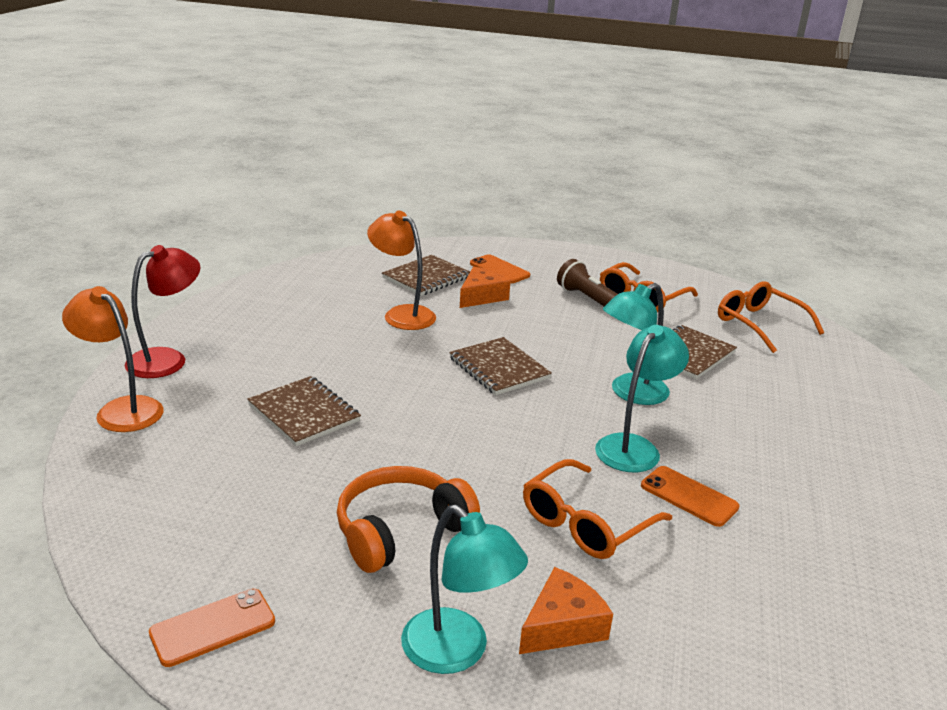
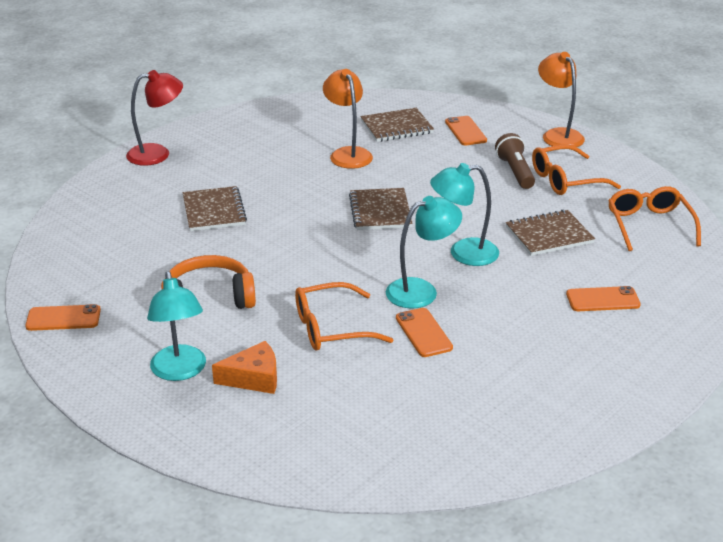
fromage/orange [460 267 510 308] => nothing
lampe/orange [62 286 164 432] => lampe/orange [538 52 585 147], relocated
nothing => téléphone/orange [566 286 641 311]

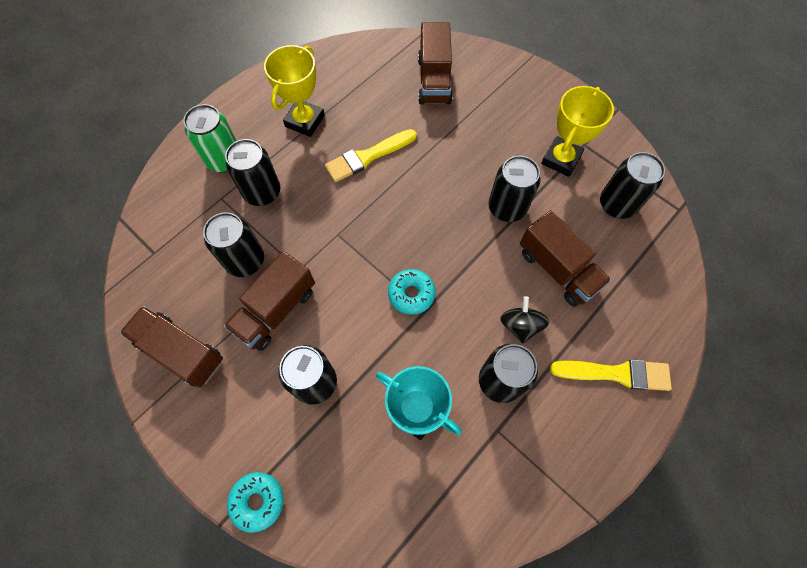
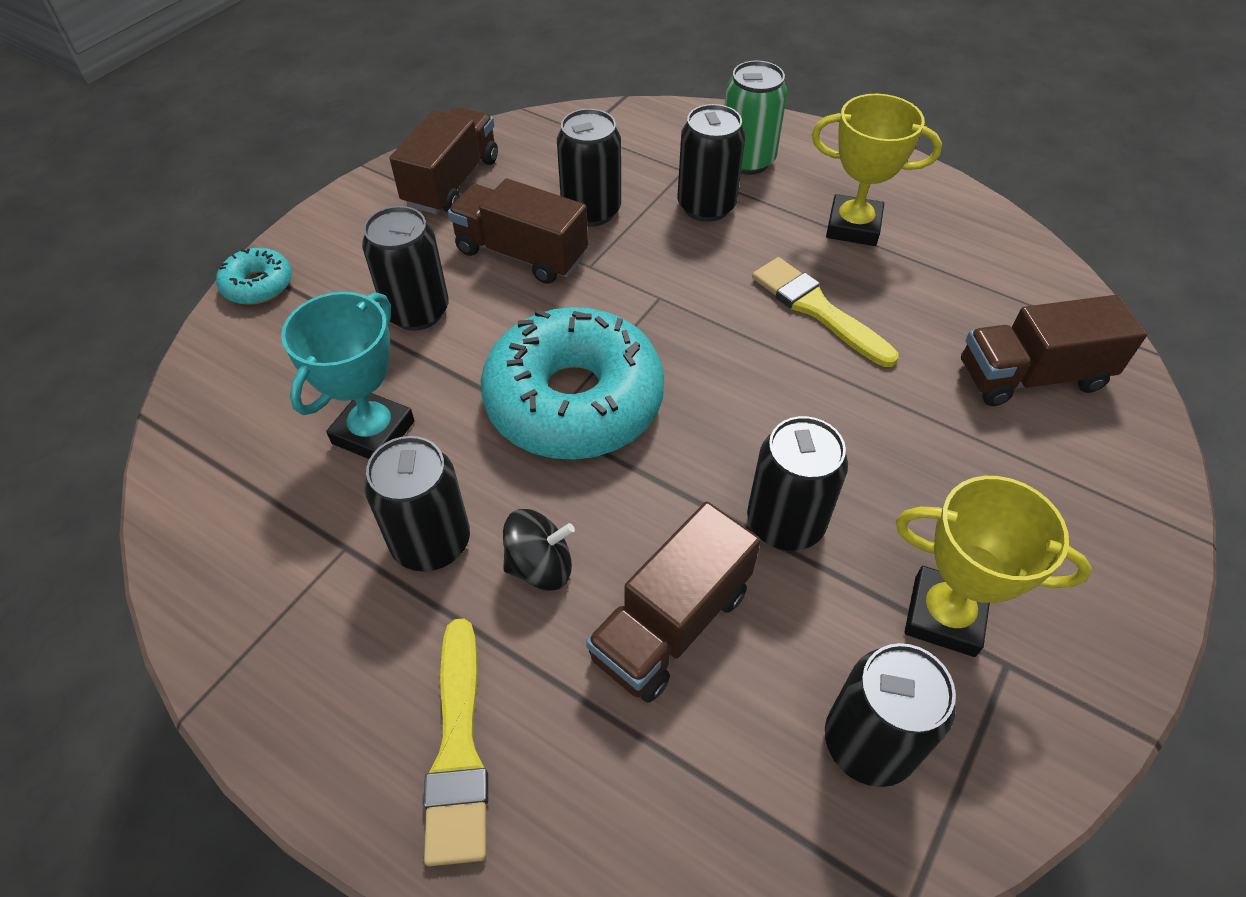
beignet/turquoise [388 269 435 315] => beignet/turquoise [481 307 664 460], x2.23

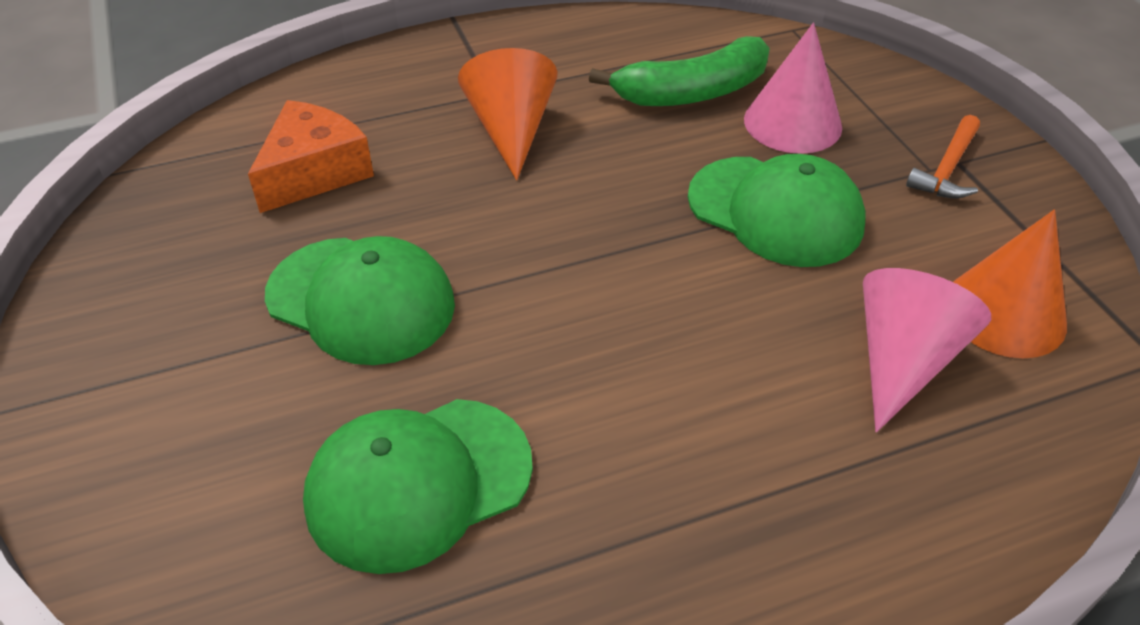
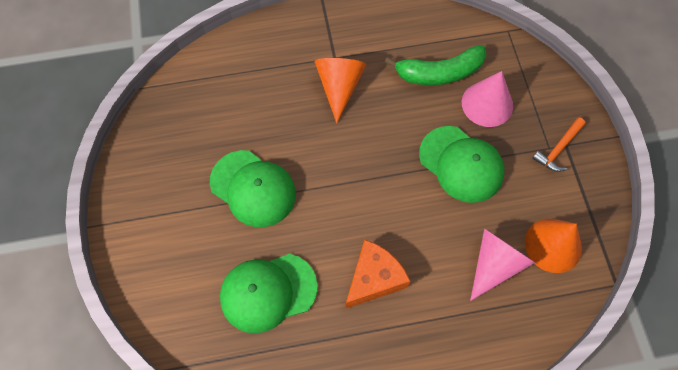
fromage/orange [248 100 374 213] => fromage/orange [346 239 410 308], relocated

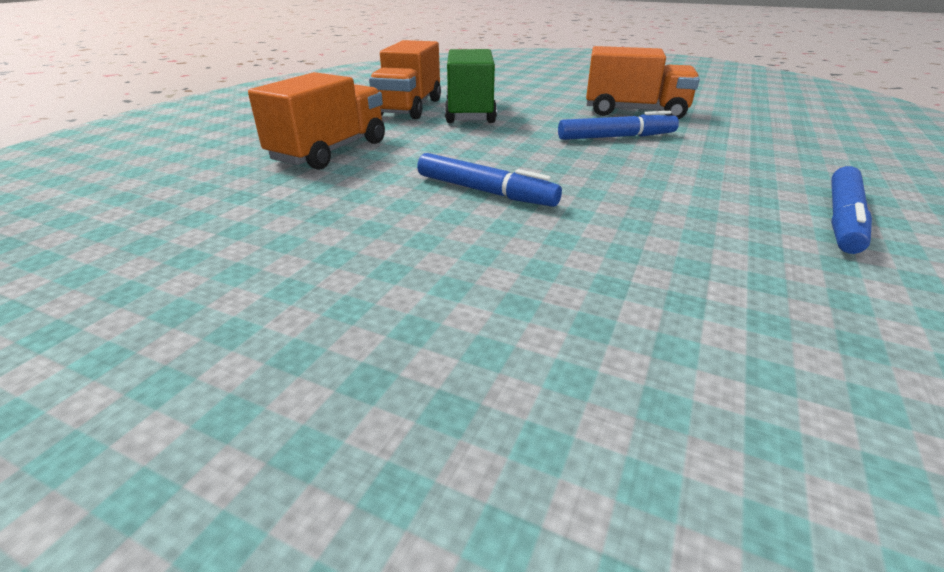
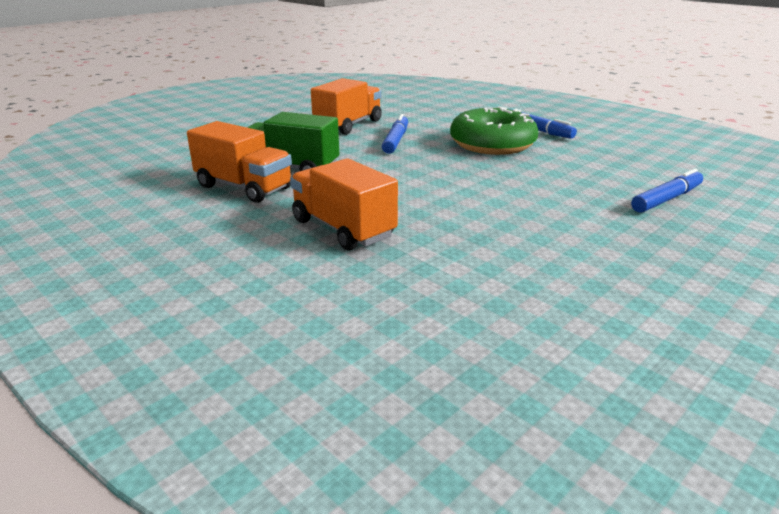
feutre/bleu [417 153 562 207] => feutre/bleu [631 169 703 213], relocated
nothing => beignet/vert [450 106 538 155]

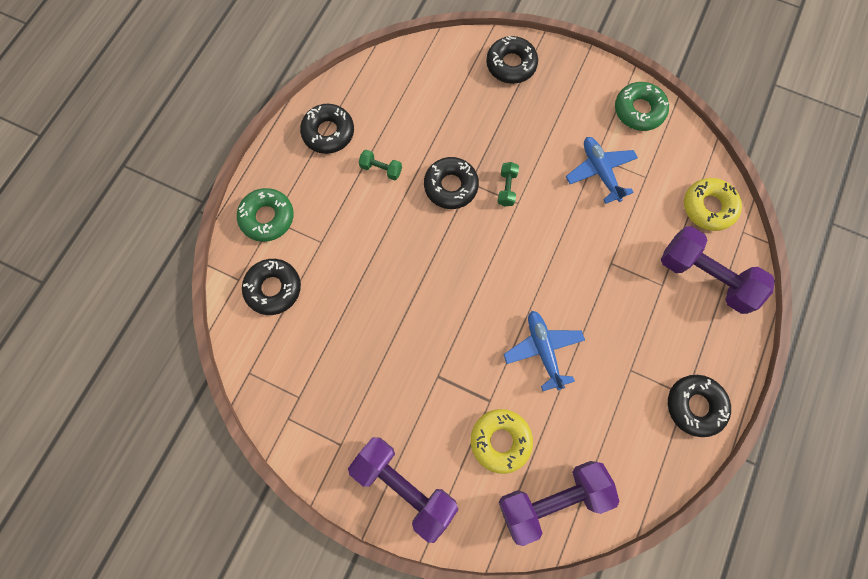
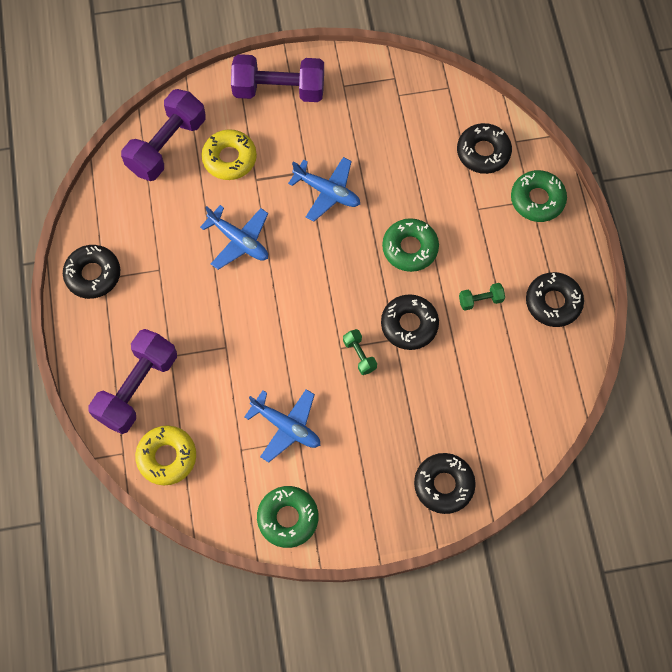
haltère/violet [661 226 775 314] => haltère/violet [88 329 177 434], 60 degrees counterclockwise
nothing => avion/bleu [288 157 360 222]
nothing => beignet/vert [382 218 439 272]

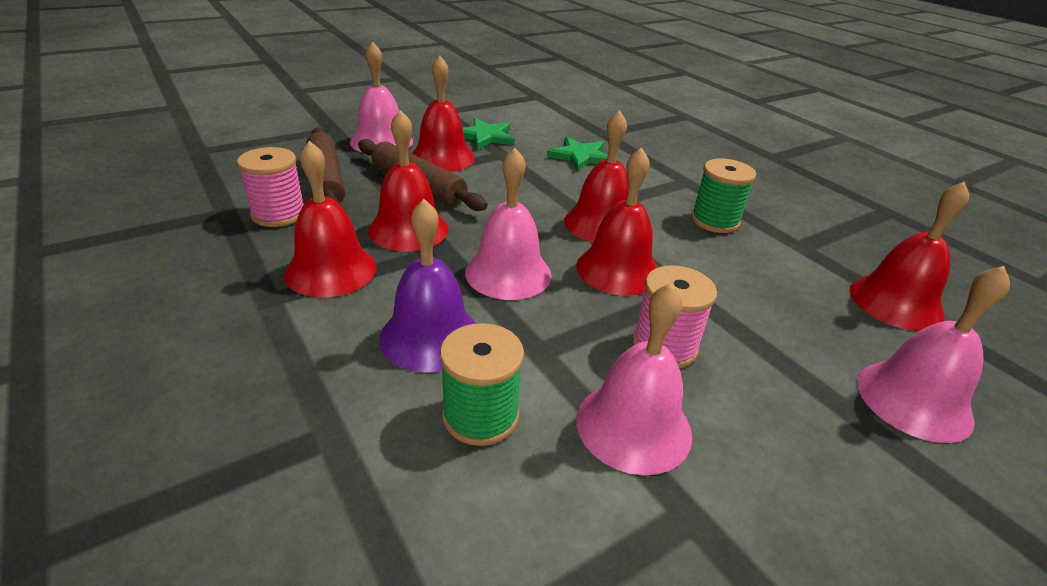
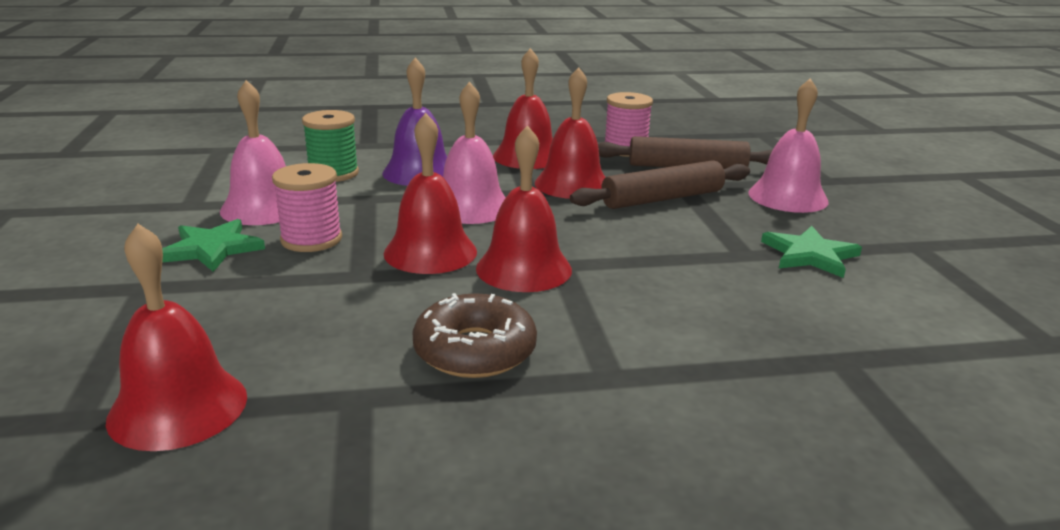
cloche/rouge [412 56 475 172] => nothing
étoile/vert [547 137 608 171] => étoile/vert [162 219 265 272], relocated
bobine/vert [691 159 756 233] => beignet/marron [412 293 537 378]
cloche/rose [857 266 1010 443] => nothing

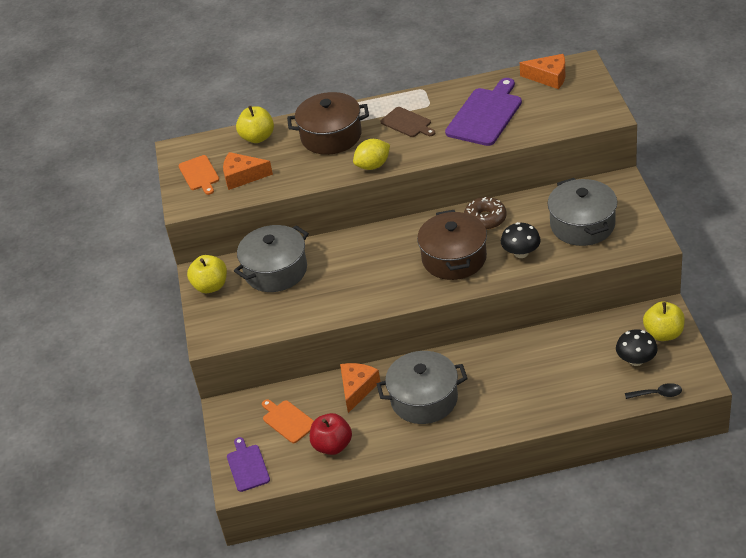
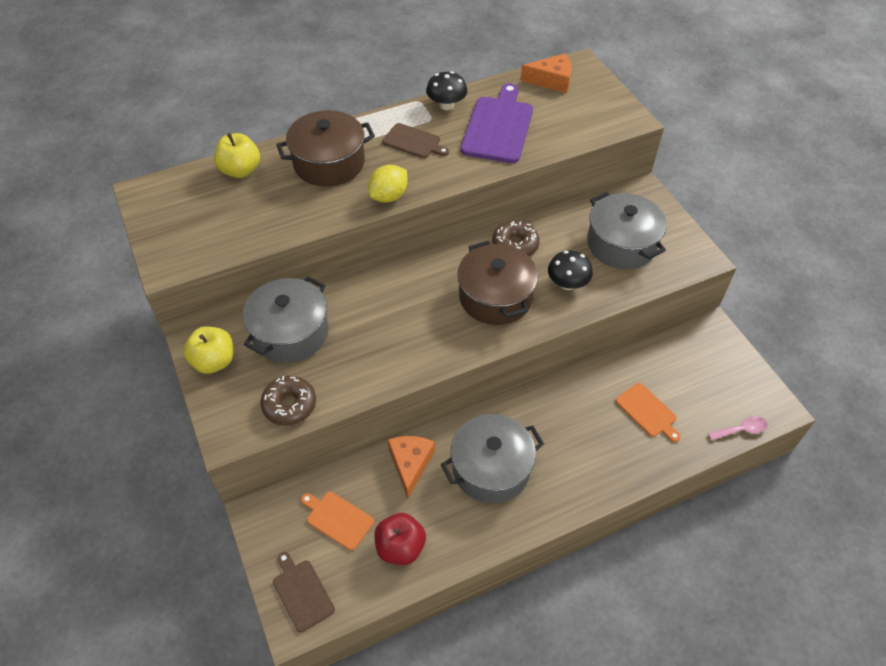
fromage/orange [223 152 273 190] => nothing
planche à découper/orange [178 155 219 195] => planche à découper/orange [616 383 681 442], relocated
pomme/jaune [643 301 685 341] => nothing
champignon/noir [616 329 658 366] => champignon/noir [426 71 467 110], relocated
cuillère/noir [625 383 682 399] => cuillère/rose [708 416 768 441]
planche à découper/violet [227 437 270 492] => planche à découper/marron [273 552 335 632]
nothing => beignet/marron [260 376 316 426]

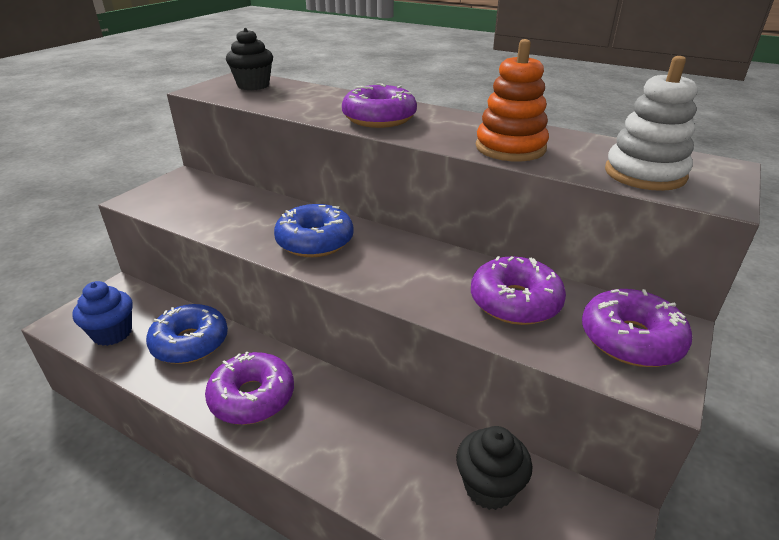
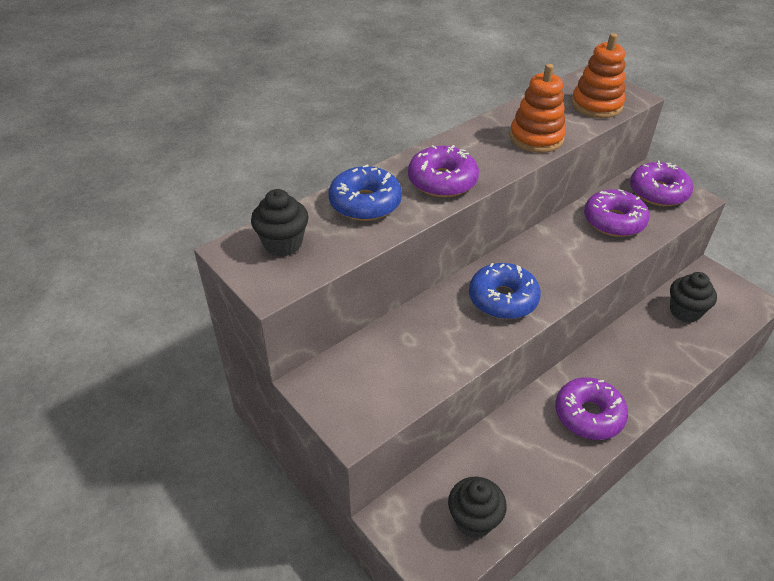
jouet à empiler/blanc [605 56 698 191] => jouet à empiler/orange [572 33 625 118]
muffin/bleu [73 281 133 346] => muffin/noir [448 477 507 538]
beignet/bleu [146 304 228 364] => beignet/bleu [328 164 402 221], relocated

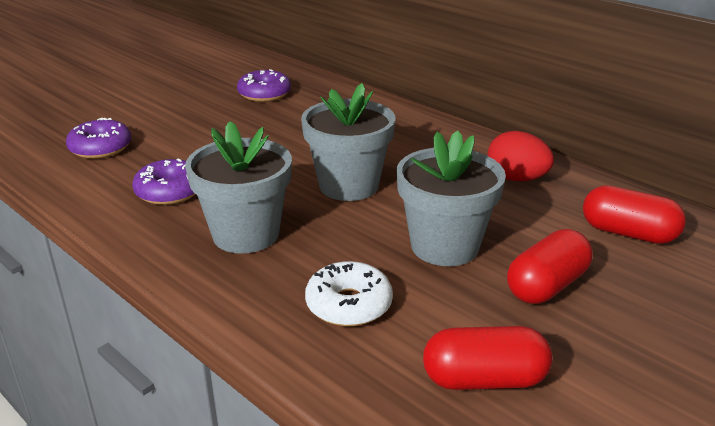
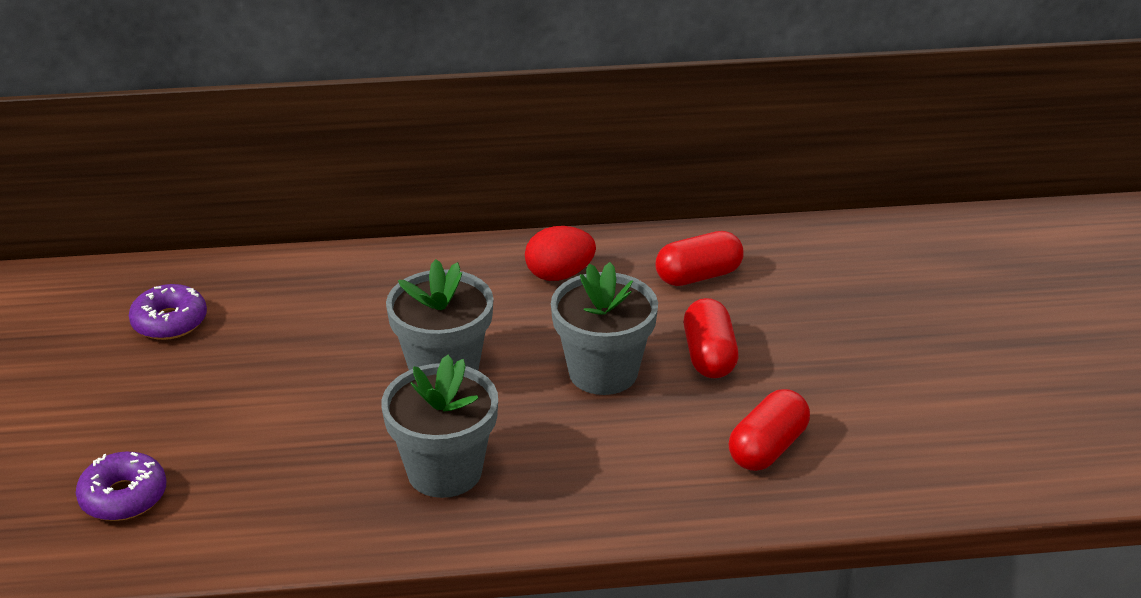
beignet/violet [132 159 195 205] => nothing
beignet/blanc [305 261 393 327] => nothing

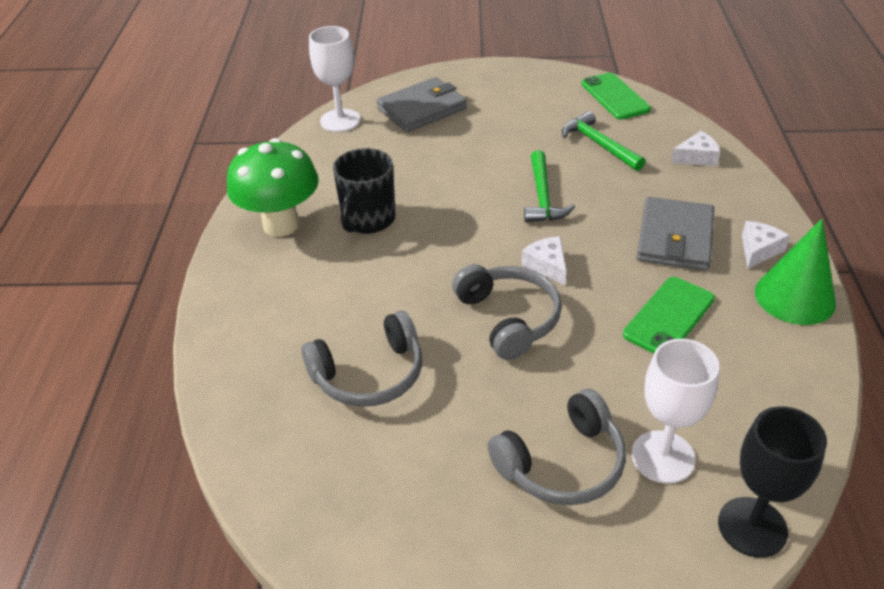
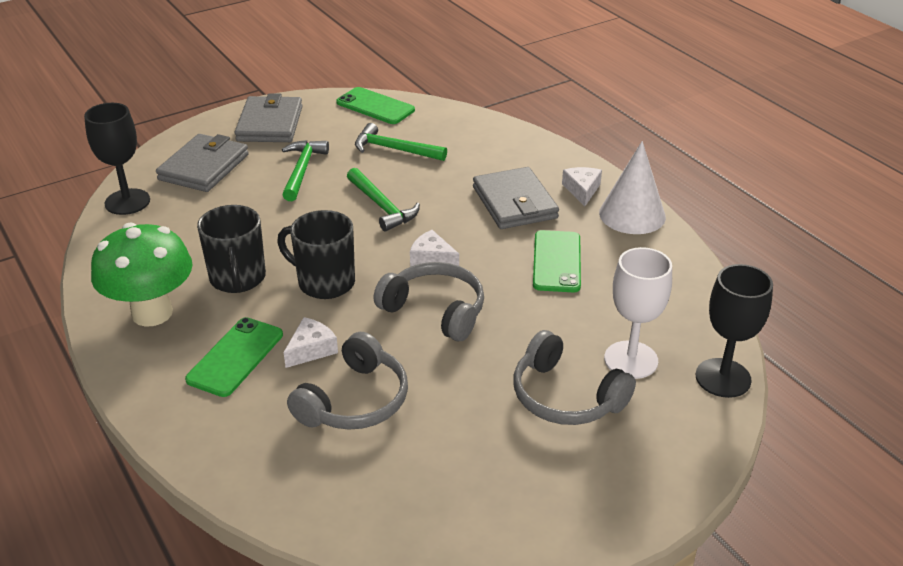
verre à pied/blanc [309 26 360 132] => verre à pied/noir [84 103 150 215]
fromage/blanc [671 131 720 166] => fromage/blanc [283 317 338 368], relocated
cône/vert [755 219 836 325] => cône/blanc [599 141 666 234]
casque audio/gris [488 389 626 505] => casque audio/gris [513 330 636 425], 105 degrees clockwise
nothing => portefeuille/gris [235 93 302 142]
nothing => marteau/vert [282 140 329 201]
nothing => tasse/noir [277 210 355 299]
nothing => téléphone/vert [185 317 283 397]

